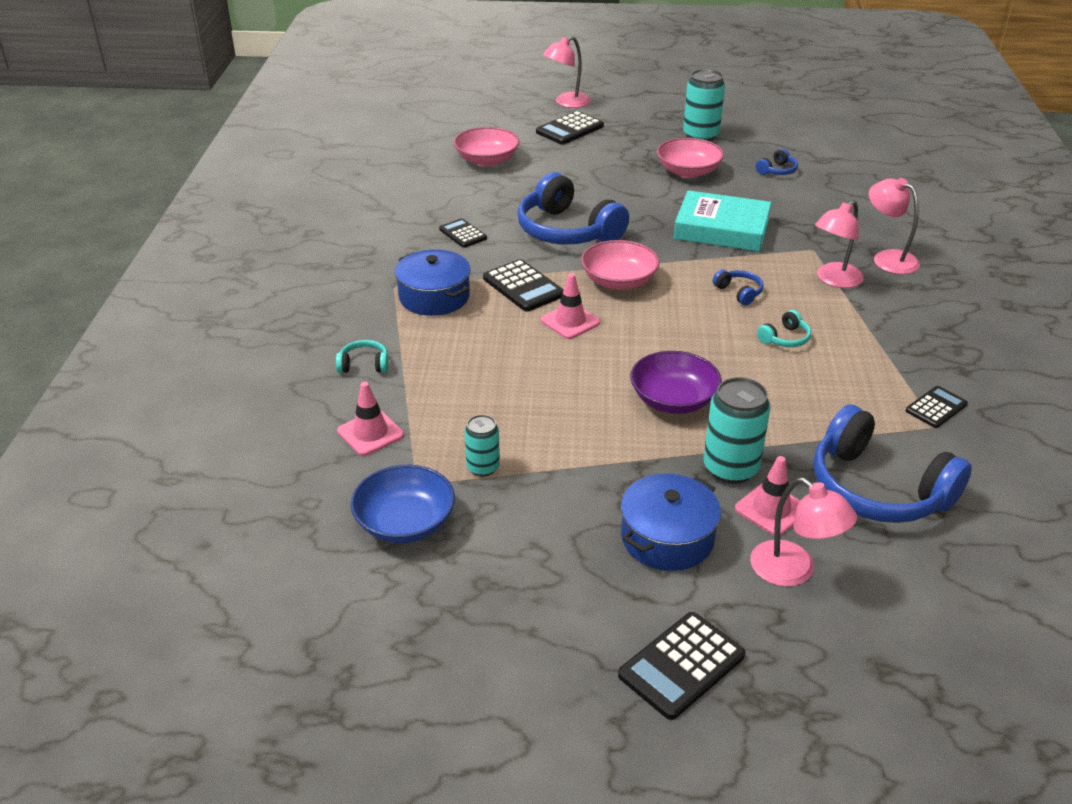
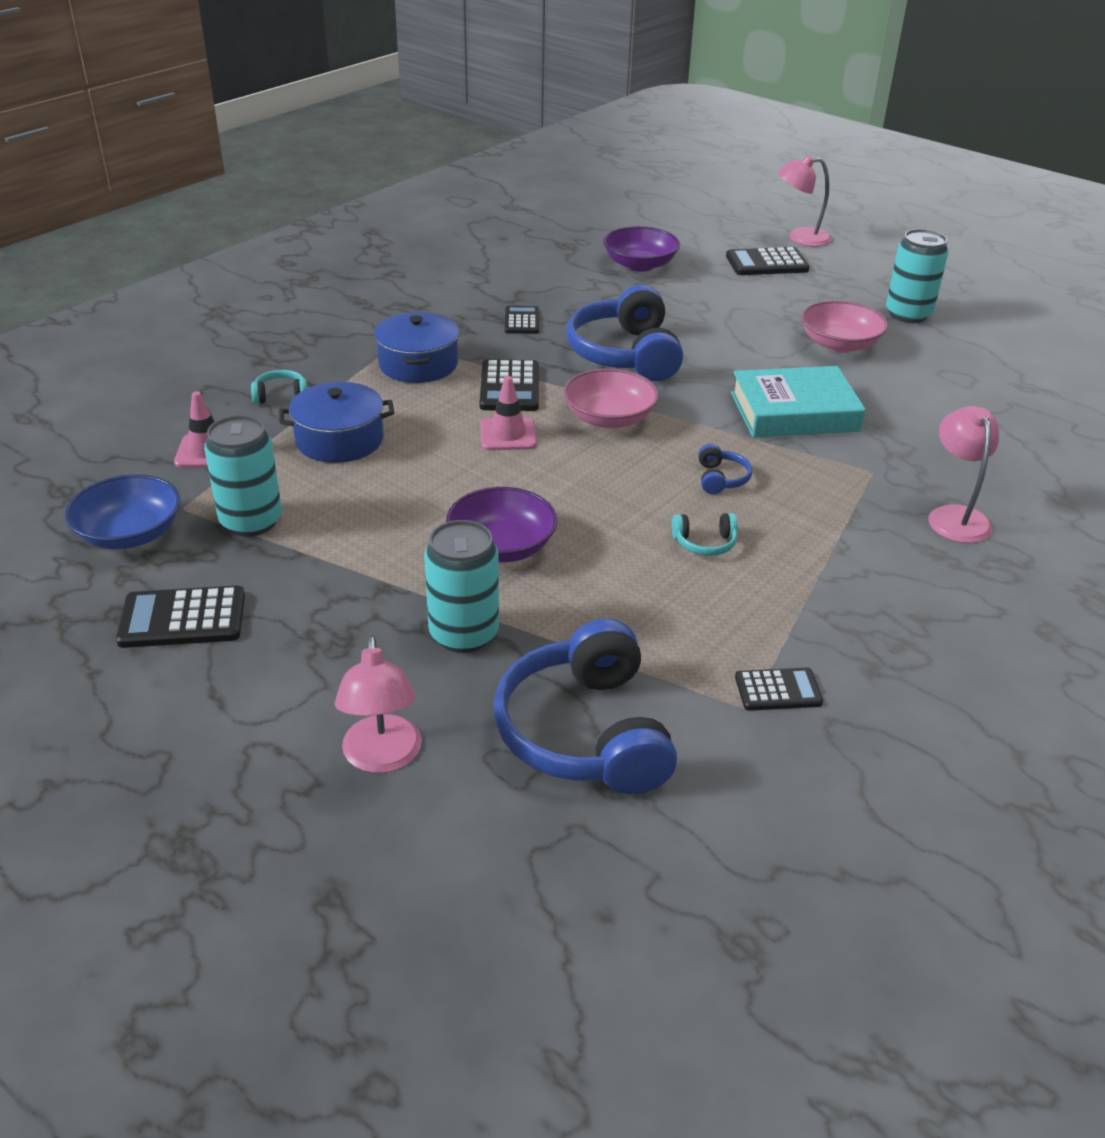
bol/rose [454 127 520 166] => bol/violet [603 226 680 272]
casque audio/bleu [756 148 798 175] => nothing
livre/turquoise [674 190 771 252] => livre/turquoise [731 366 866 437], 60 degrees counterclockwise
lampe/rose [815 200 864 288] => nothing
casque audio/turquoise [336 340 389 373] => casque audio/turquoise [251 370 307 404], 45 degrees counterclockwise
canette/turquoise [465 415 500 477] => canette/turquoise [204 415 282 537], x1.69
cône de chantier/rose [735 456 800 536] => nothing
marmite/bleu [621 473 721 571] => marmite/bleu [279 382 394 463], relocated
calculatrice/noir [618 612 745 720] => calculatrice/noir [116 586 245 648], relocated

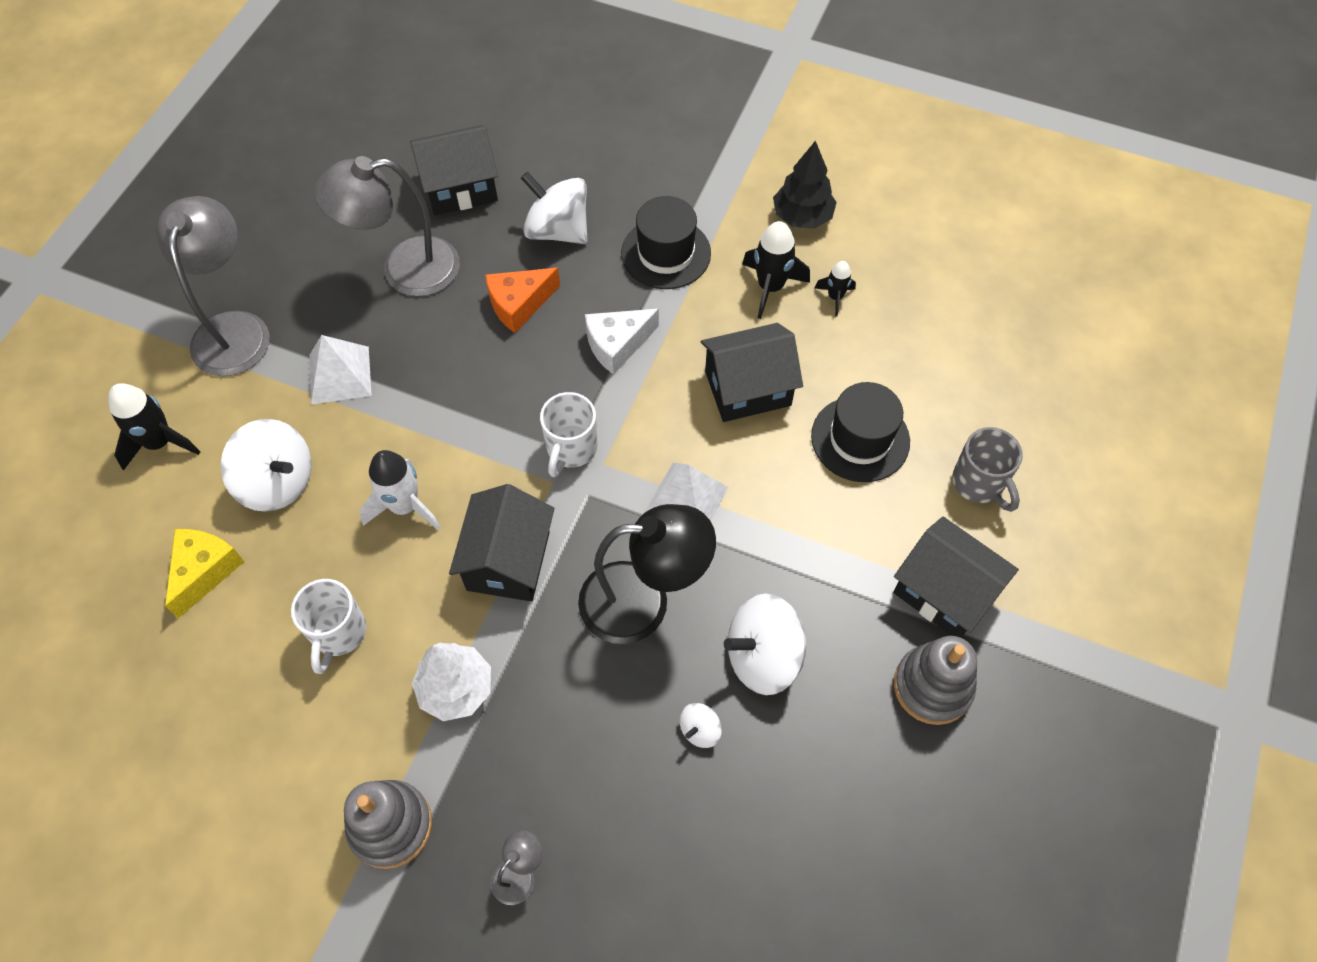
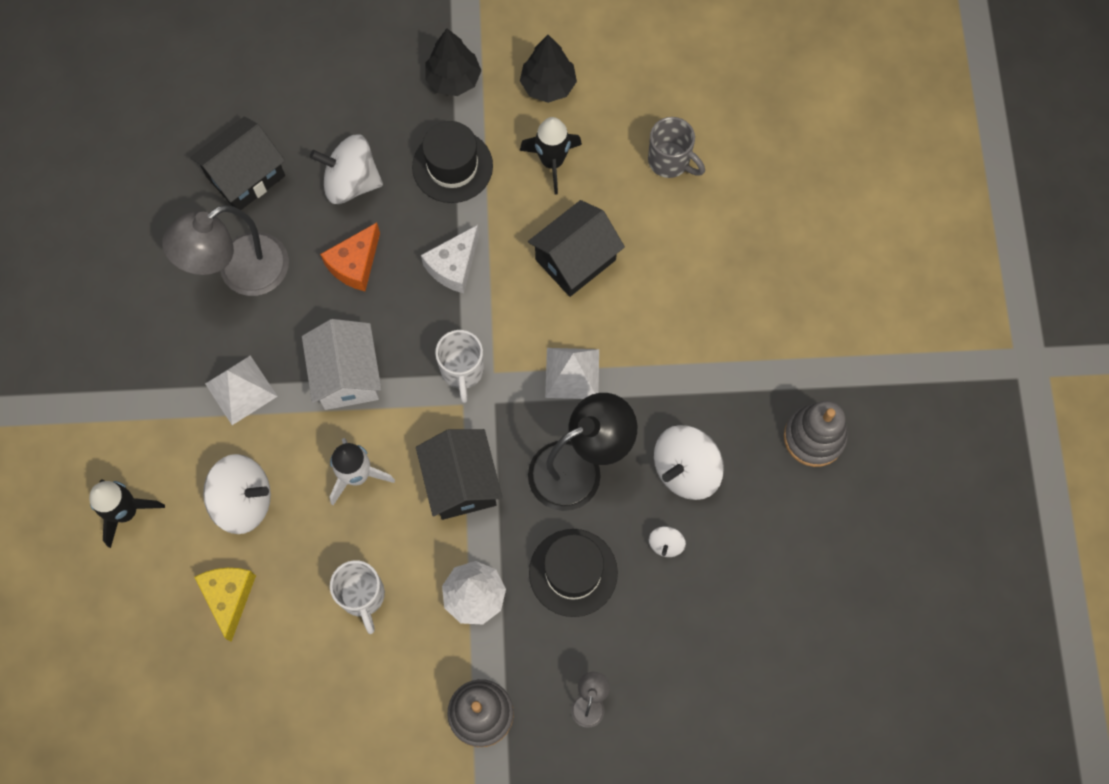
lampe/gris [157 196 270 376] => nothing
fusée/noir [815 261 856 317] => nothing
chapeau/noir [811 382 910 482] => chapeau/noir [529 529 618 617], relocated
tasse/gris [952 427 1023 512] => tasse/gris [648 117 705 178], relocated
maison/noir [893 516 1019 638] => nothing
nothing => arbre/noir [425 28 481 96]
nothing => maison/blanc [302 319 382 410]

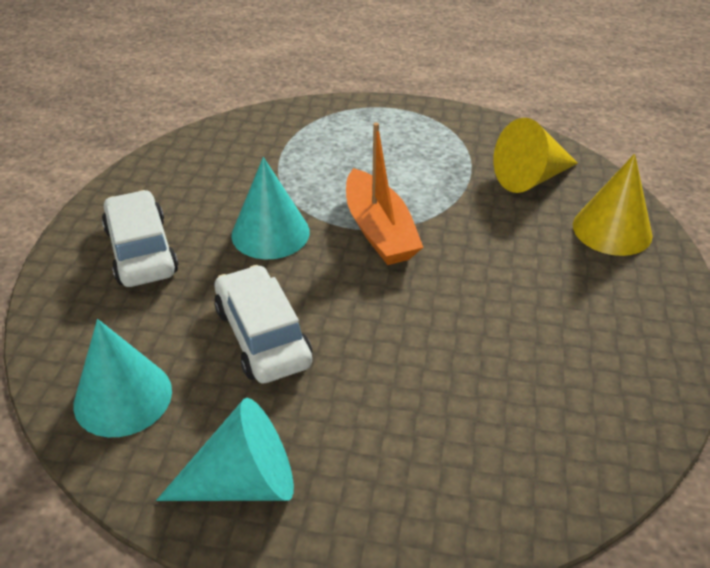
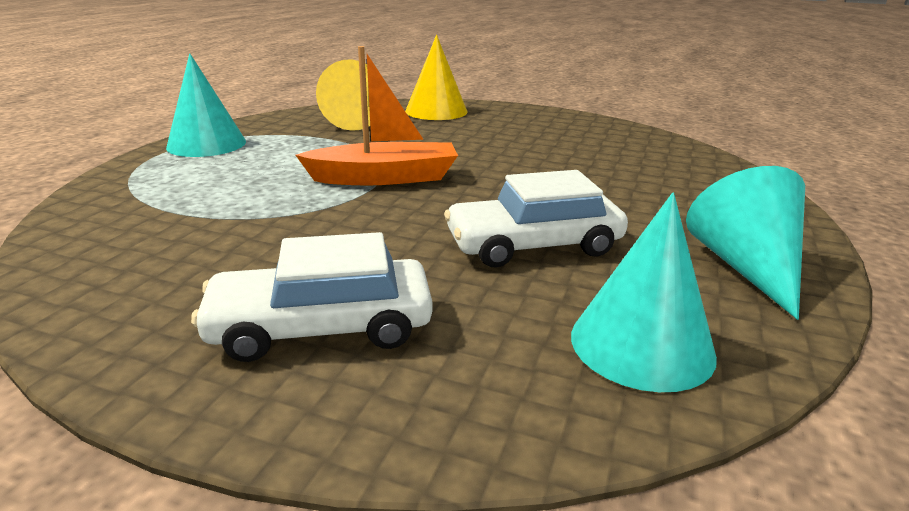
cône/turquoise [231 157 310 259] => cône/turquoise [166 54 246 157], relocated

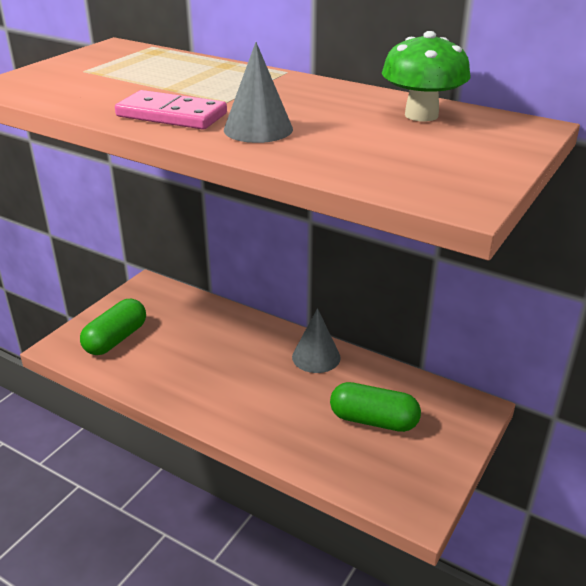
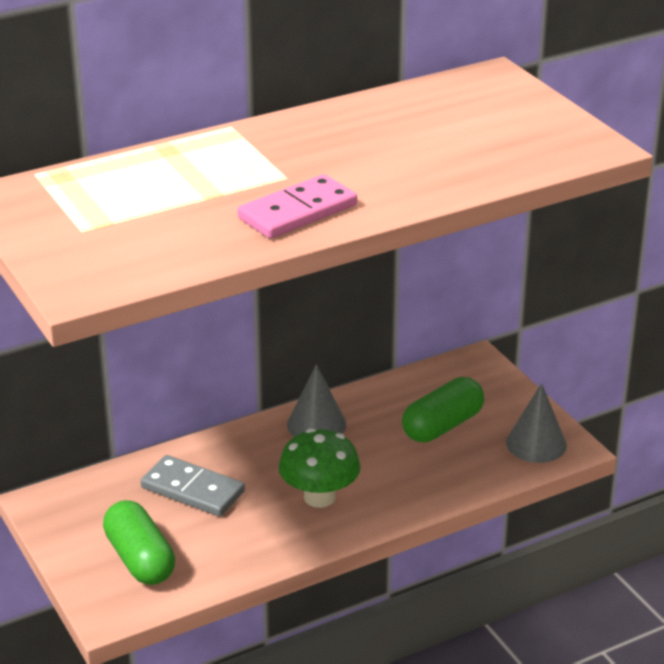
champignon/vert [382 31 470 122] => champignon/vert [279 428 360 508], relocated
cône/gris [224 42 293 143] => cône/gris [506 383 567 463], relocated
nothing => domino/gris [141 455 245 516]

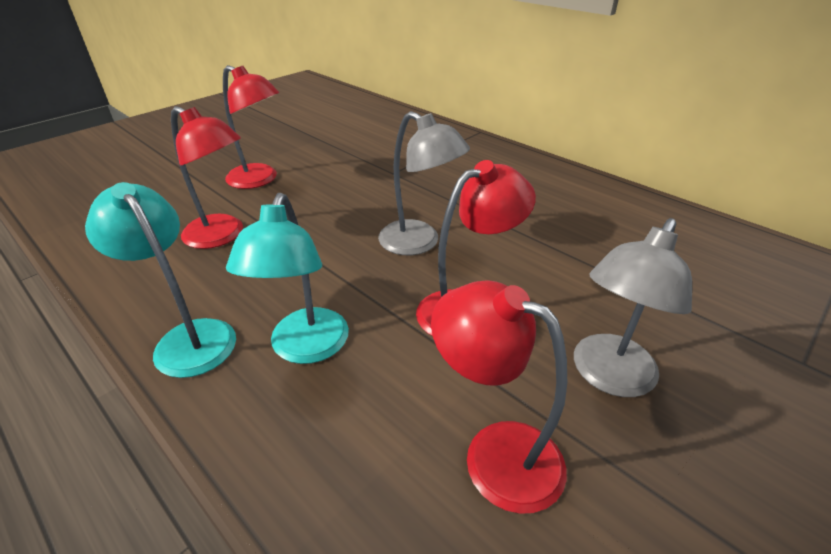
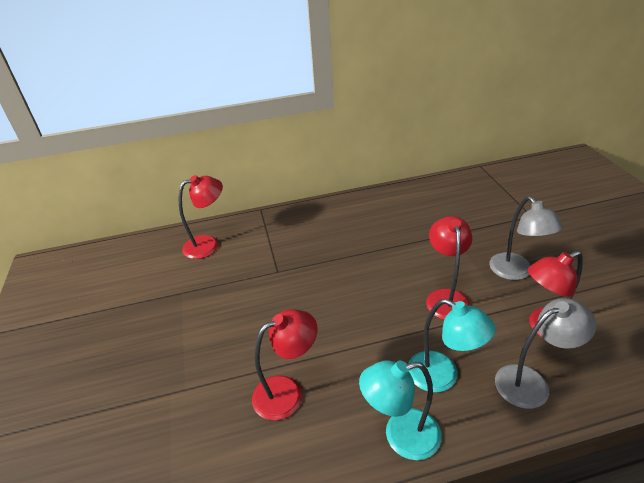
lampe/rouge [223 65 279 189] => lampe/rouge [178 175 223 259], relocated
lampe/gris [378 111 470 255] => lampe/gris [495 298 597 409], relocated

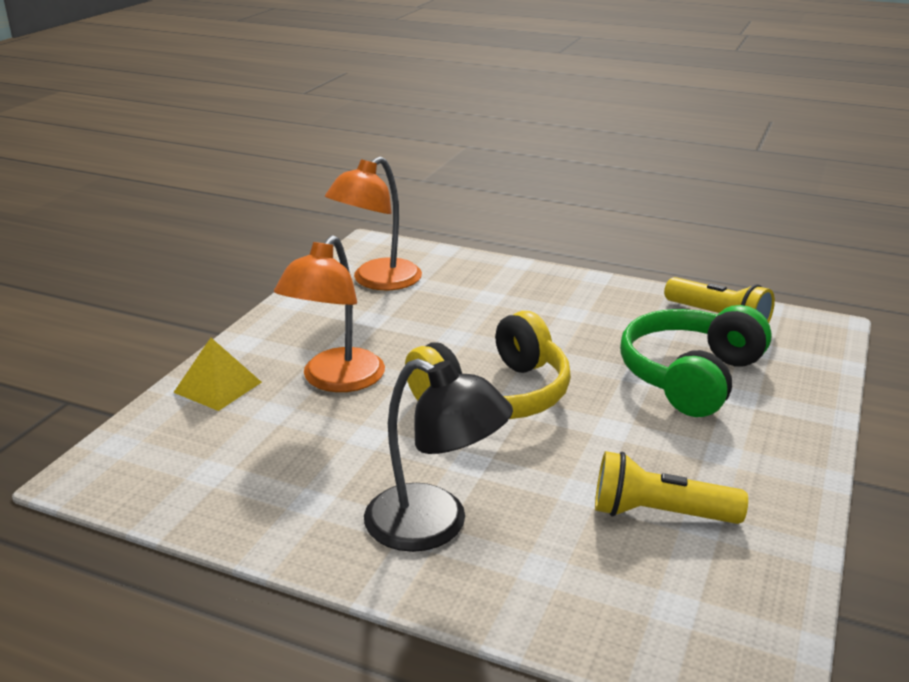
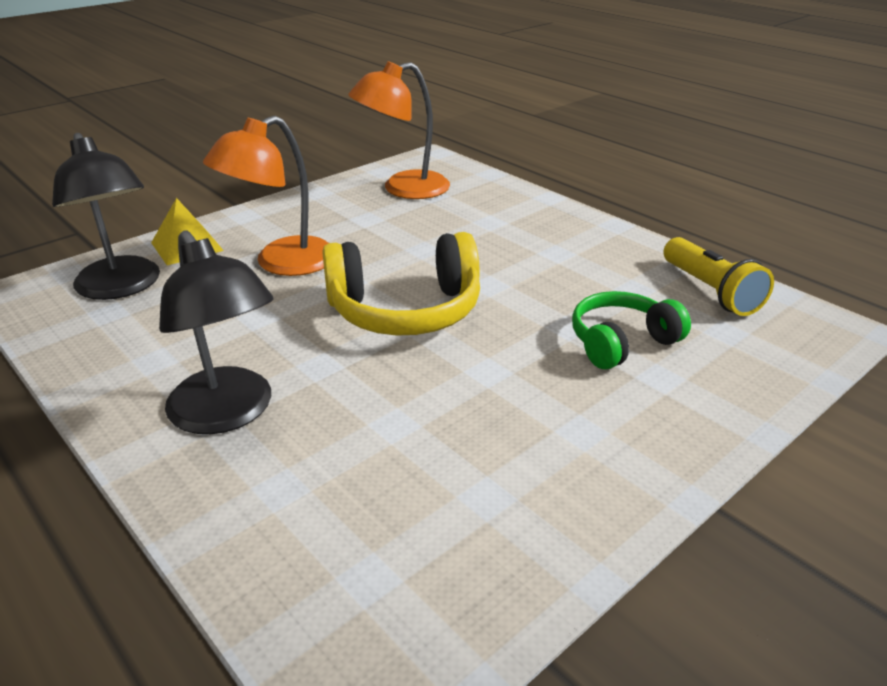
casque audio/vert [620 305 772 417] => casque audio/vert [572 291 691 370], x0.64
lampe de poche/jaune [595 451 748 524] => nothing
nothing => lampe/noir [52 133 160 300]

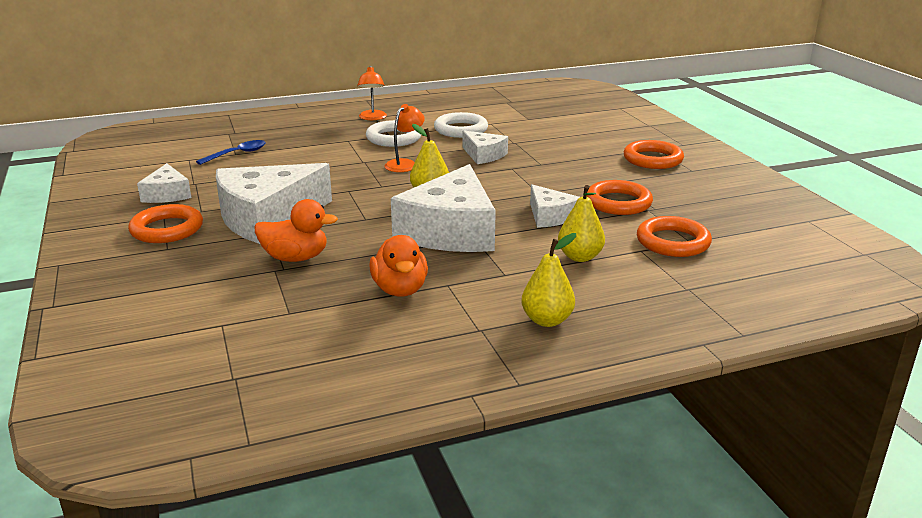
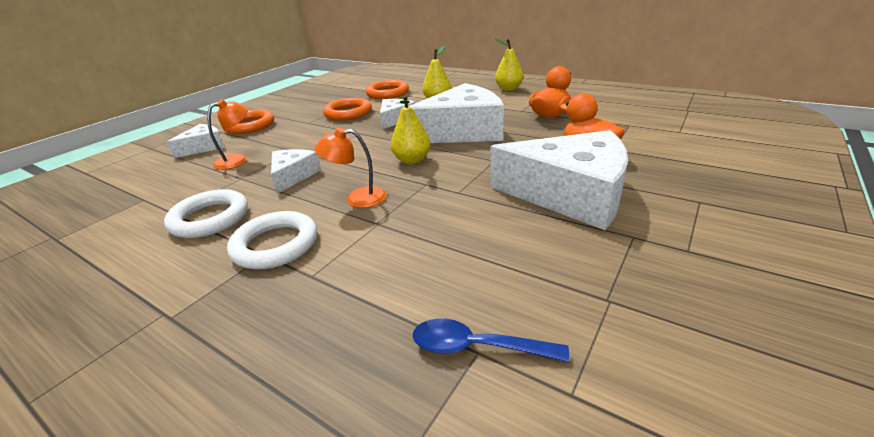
lampe/orange [357 66 387 120] => lampe/orange [207 99 248 170], relocated
fromage/blanc [137 163 191 203] => fromage/blanc [167 124 224 158], relocated
anneau/orange [128 204 203 243] => nothing

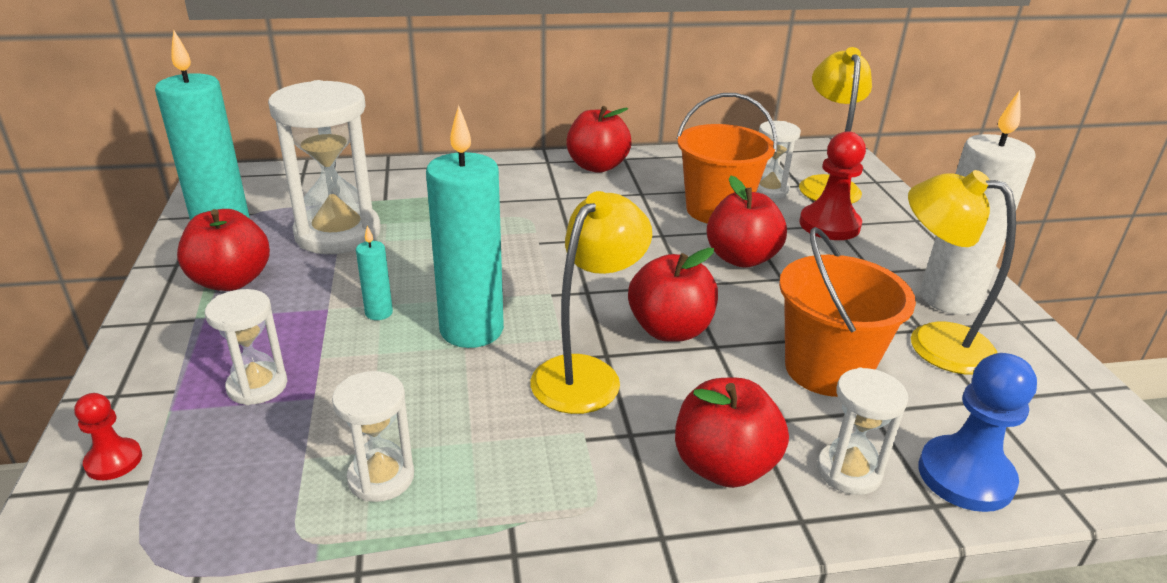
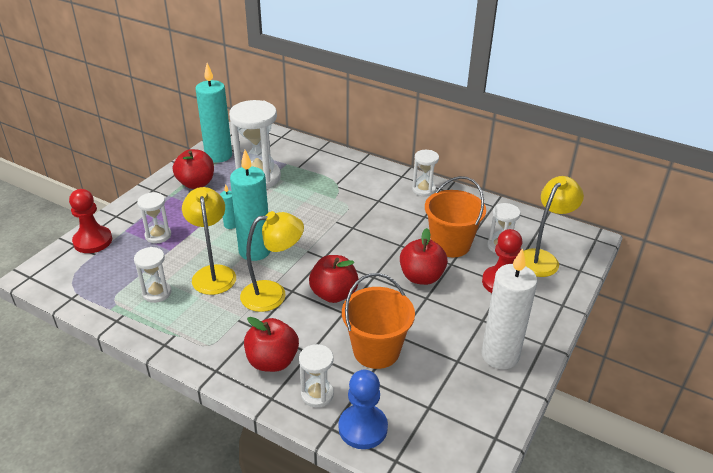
pomme/rouge [566 106 632 173] => sablier/blanc [412 150 439 197]
lampe/jaune [908 170 1016 375] => lampe/jaune [182 187 236 295], relocated
pion/rouge [74 393 142 480] => pion/rouge [69 189 112 253], x1.80

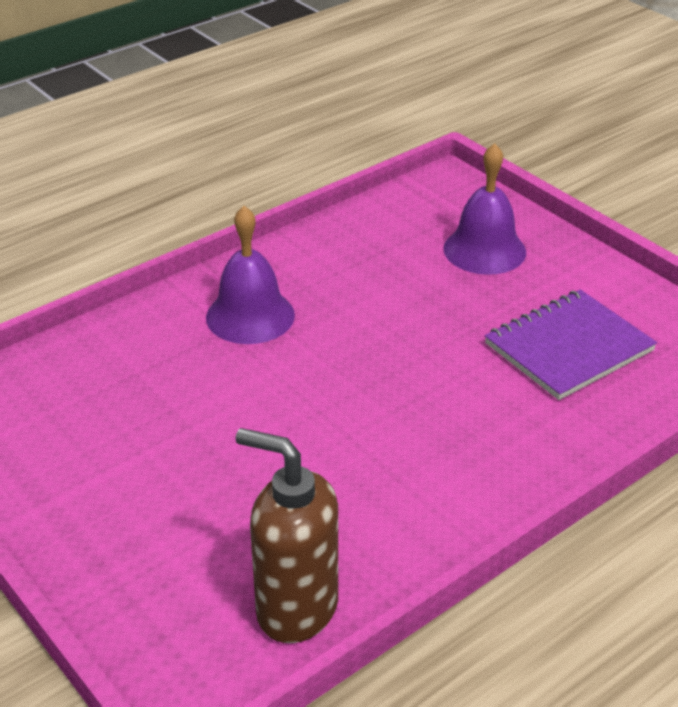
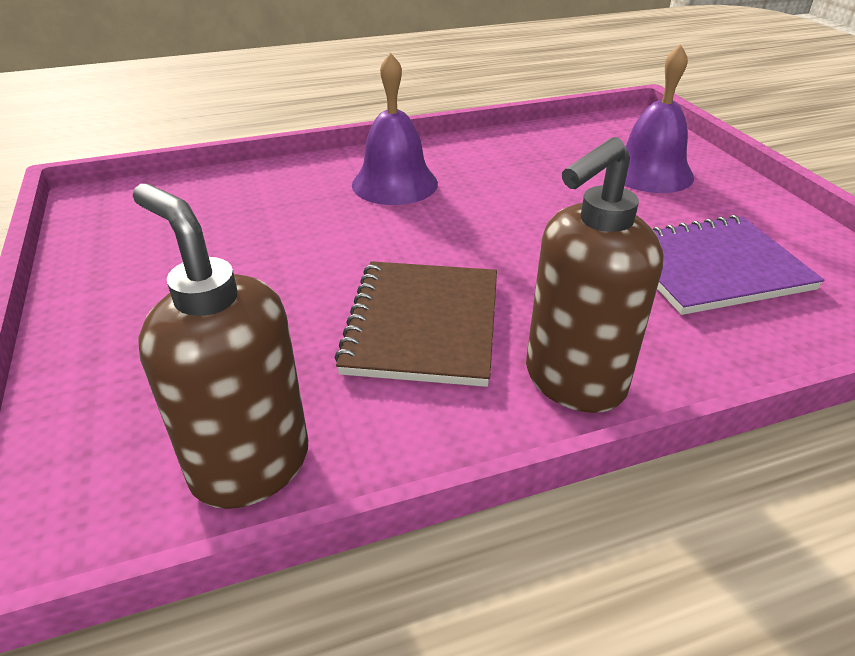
nothing => distributeur de savon/marron [526 137 663 413]
nothing => carnet/marron [334 261 497 387]

